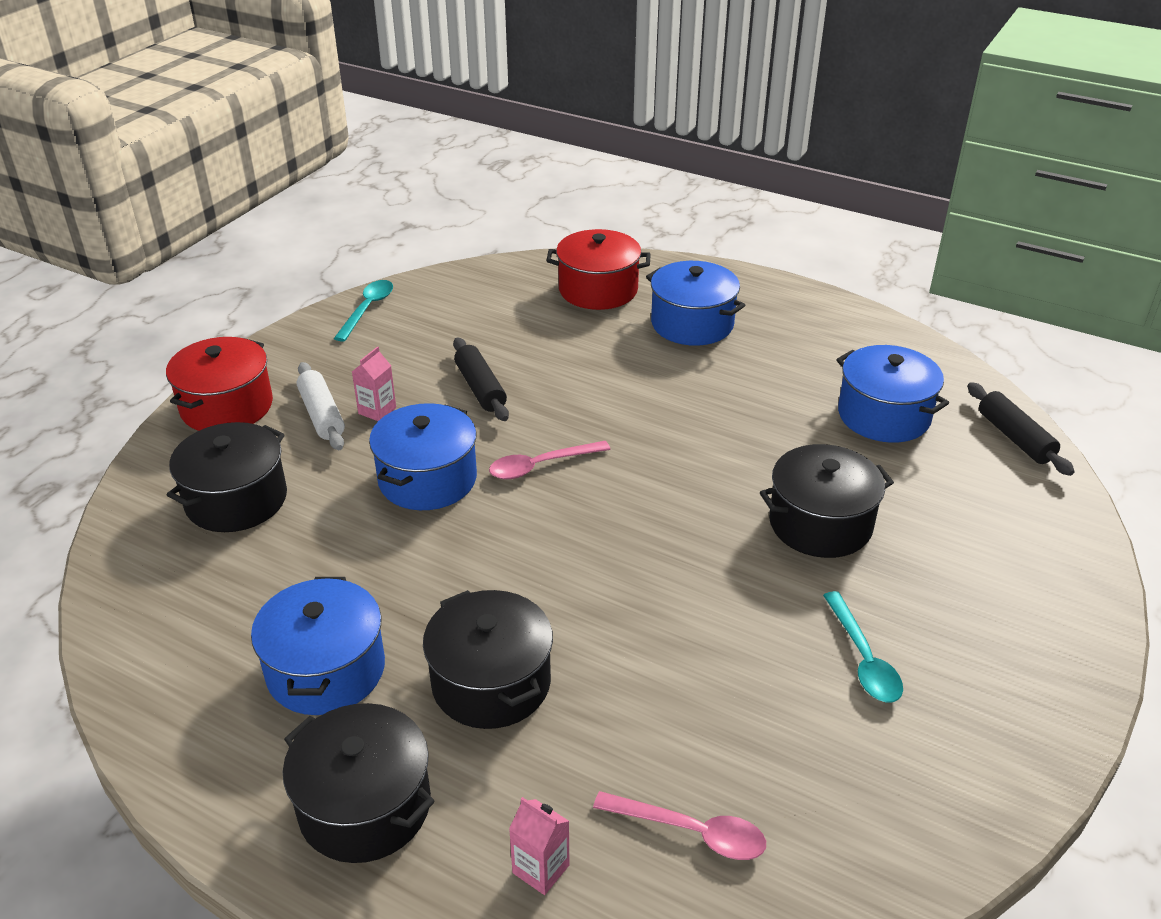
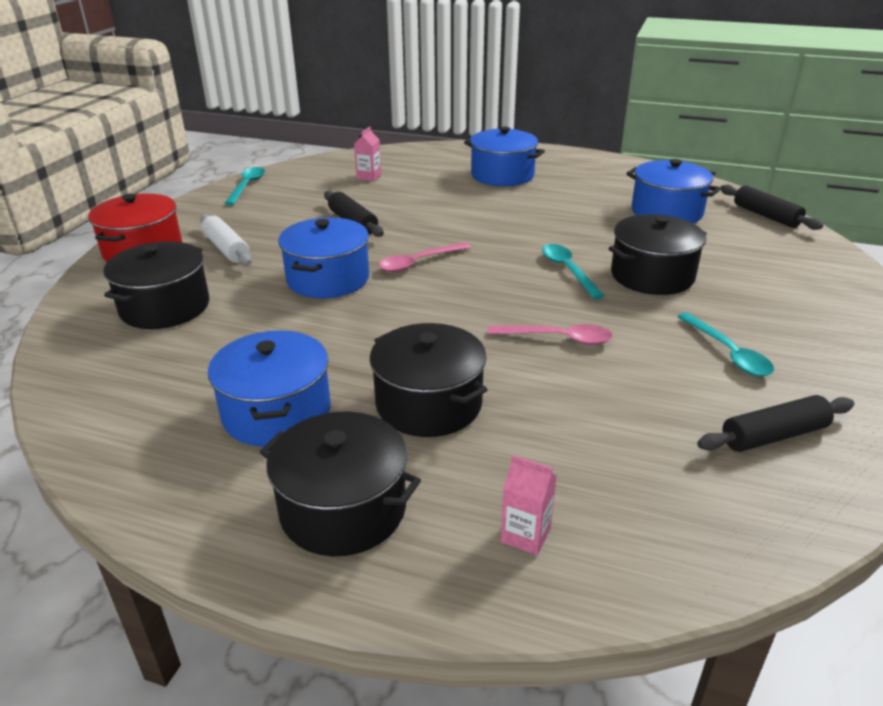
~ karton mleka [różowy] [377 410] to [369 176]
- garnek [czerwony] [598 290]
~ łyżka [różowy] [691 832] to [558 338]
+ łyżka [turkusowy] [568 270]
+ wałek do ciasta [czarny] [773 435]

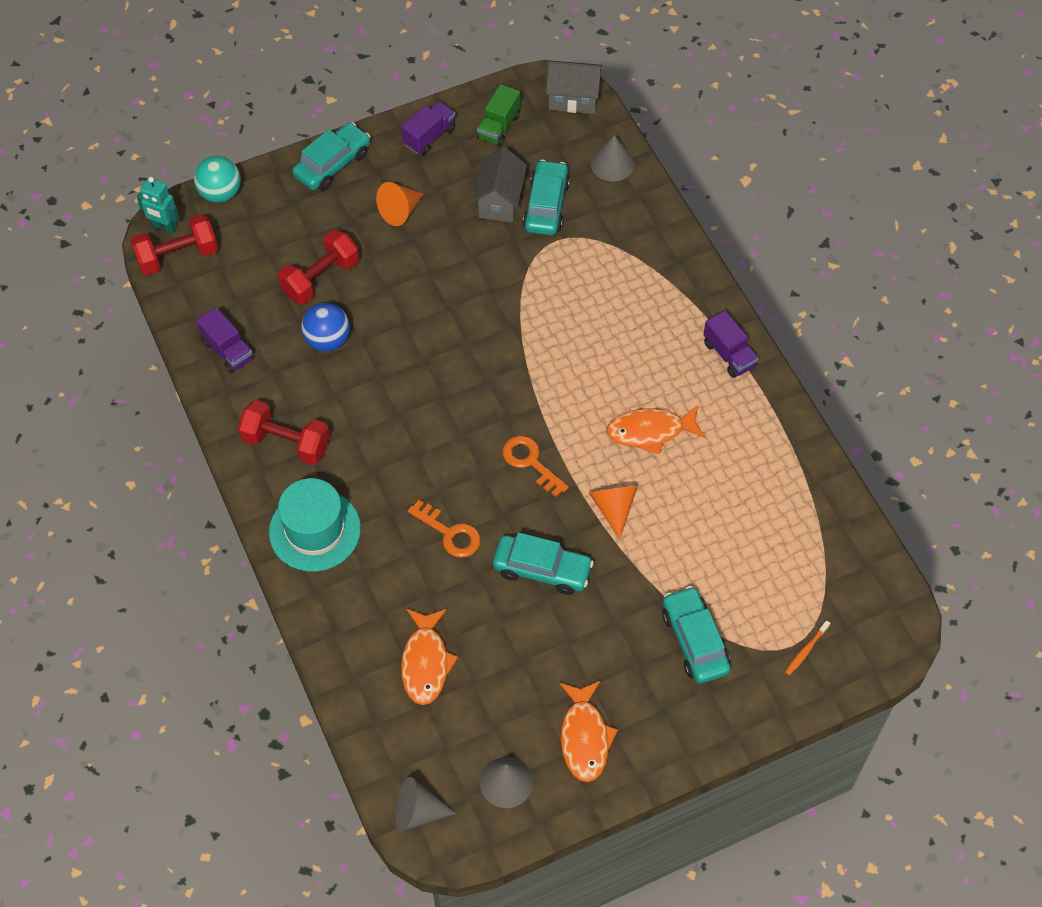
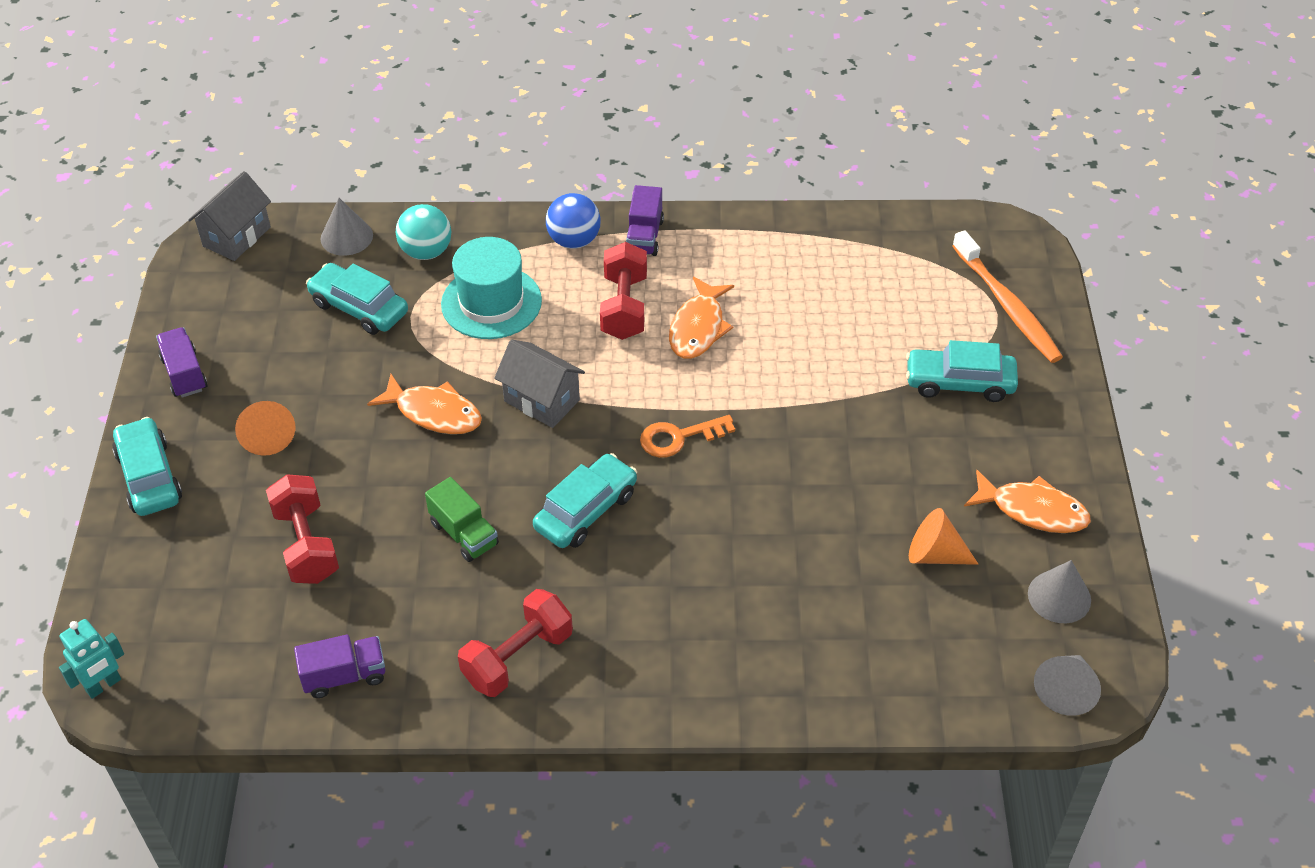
~ hantel [czerwony] [178 256] to [624 307]
~ piłka [turkusowy] [220 193] to [426 252]
~ kapelusz [turkusowy] [315 530] to [491 302]
~ piłka [niebieski] [327 340] to [574 240]
~ ryba [pomarańczowy] [425 662] to [434 413]
- klucz [pomarańczowy] [450 533]
~ domek [szary] [500 201] to [541 401]
~ ciężarówka [zielony] [499 127] to [464 534]
~ samochód [turkusowy] [542 570] to [586 511]
~ stożek [pomarańczowy] [613 508] to [934 554]
~ ciężarówka [fioletowy] [729 354] = [644 236] 105 degrees clockwise
~ szczoteczka do zębów [pomarańczowy] [806 650] = [1007 305] x2.42

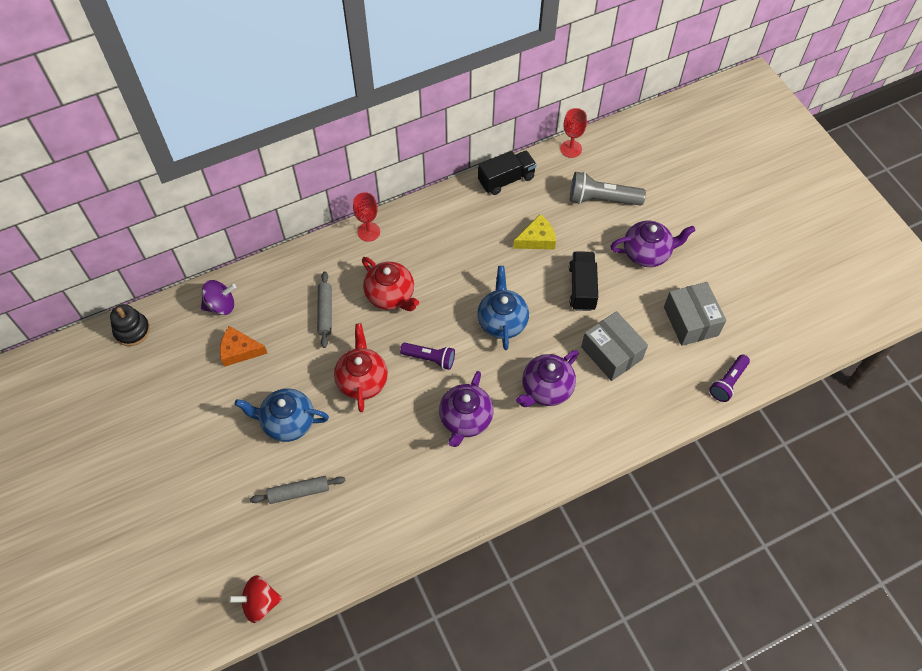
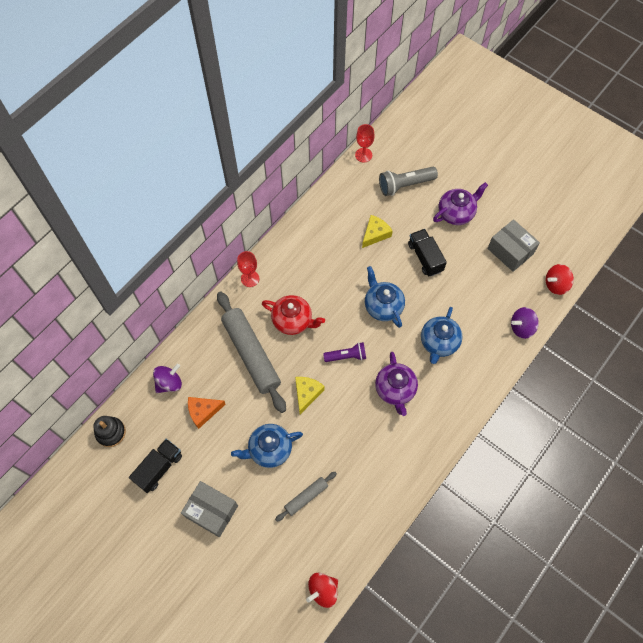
~ wałek do ciasta [szary] [325 312] = [251 354] x2.04
~ imbryk [czerwony] [362 380] to ser [żółty] [307 393]
~ ciężarówka [czarny] [506 180] to [159 468]
~ imbryk [fioletowy] [546 389] to imbryk [niebieski] [439 343]
~ pudełko [szary] [611 353] to [211 511]
~ latarka [fioletowy] [728 382] to bączek [czerwony] [556 285]
+ bączek [fioletowy] [521 327]

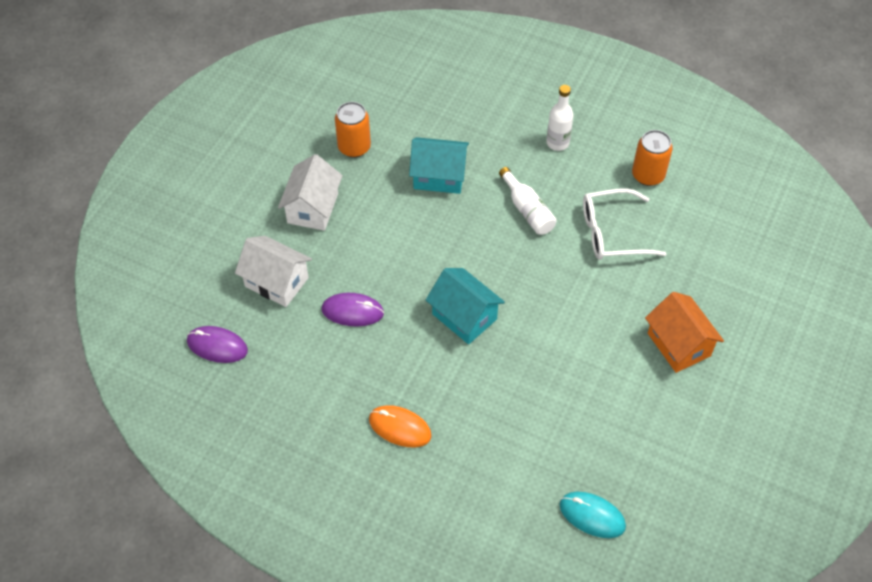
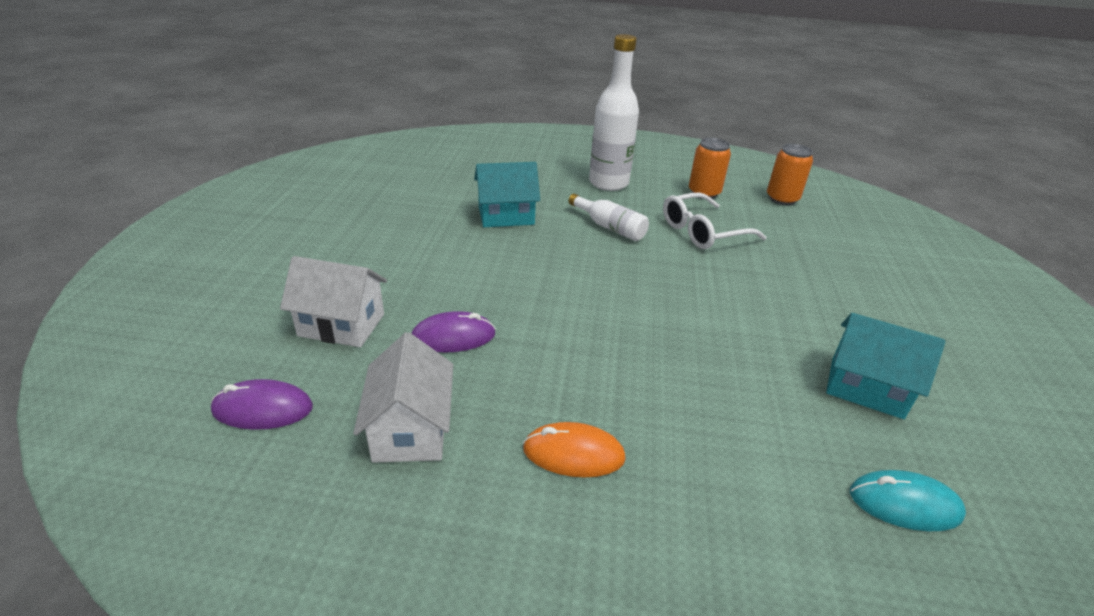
~ domek [biały] [312 208] to [410 429]
~ puszka [pomarańczowy] [354 147] to [782 199]
~ domek [turkusowy] [464 316] to [866 388]
~ butelka [biały] [557 143] = [608 183] x1.76
- domek [pomarańczowy] [679 344]

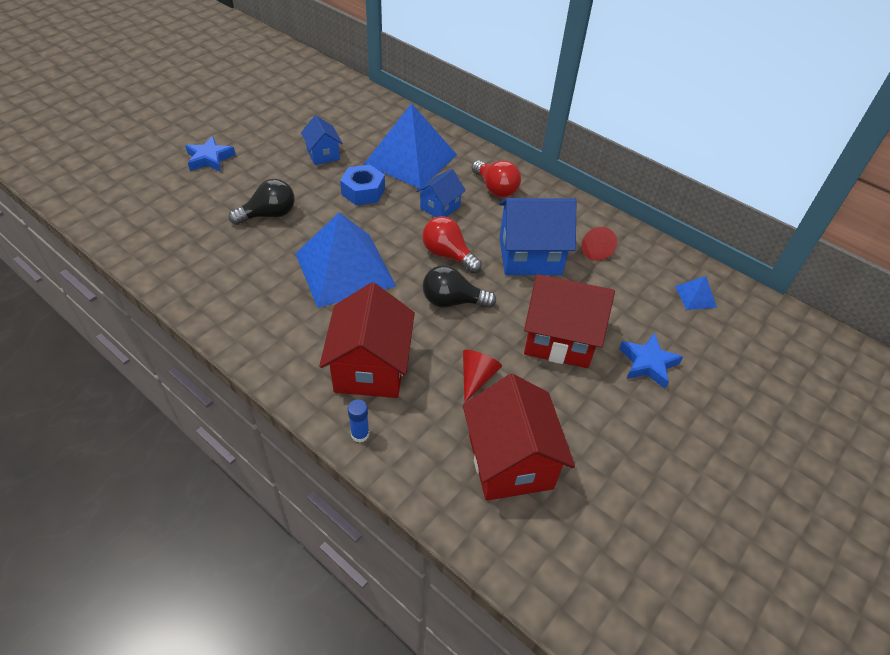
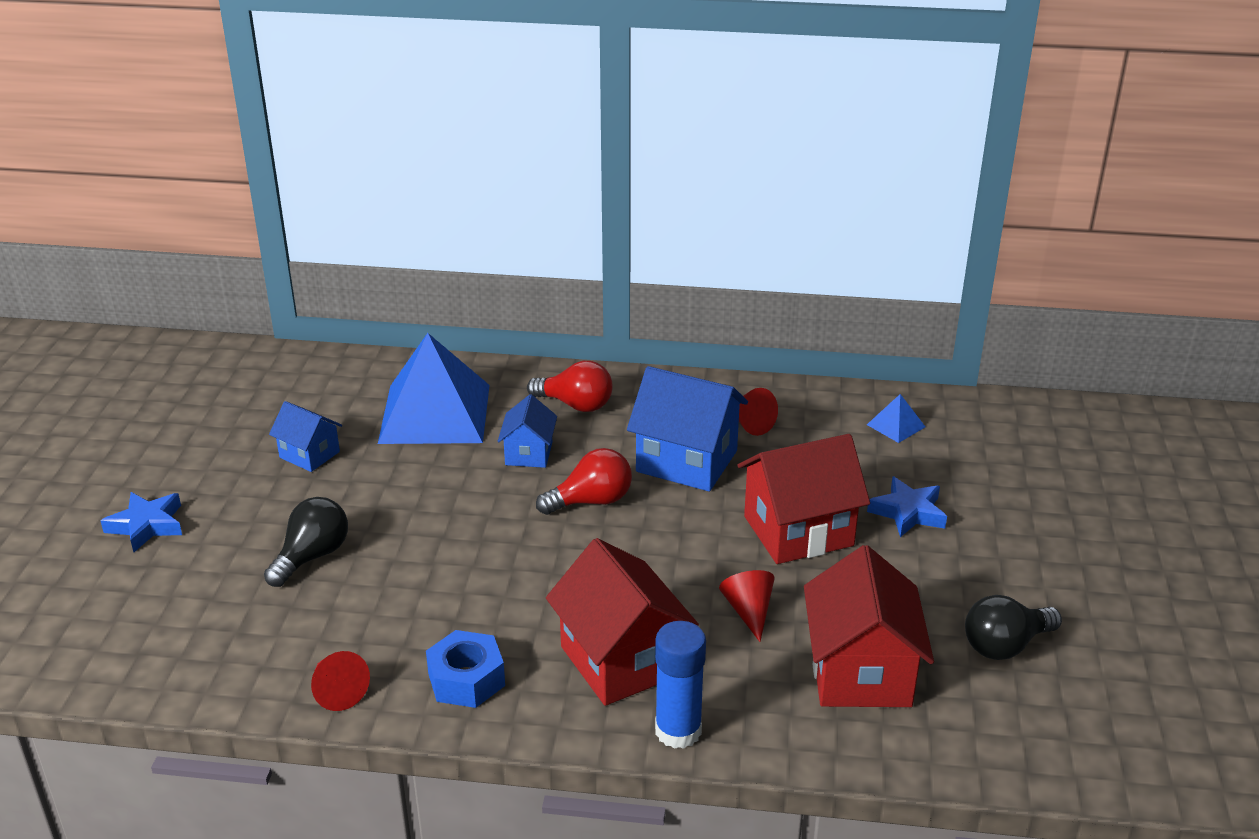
- piramida [niebieski] [344 269]
~ nakrętka [niebieski] [363 191] to [466 679]
~ klej w sztyfcie [niebieski] [360 434] = [678 731] x1.86
~ żarówka [czerwony] [448 255] = [591 501] 150 degrees clockwise
~ żarówka [czarny] [452 301] to [1005 645]
~ domek [czerwony] [510 461] = [860 672] 45 degrees clockwise
~ domek [niebieski] [530 256] = [686 461] 60 degrees clockwise
+ stożek [czerwony] [337 691]

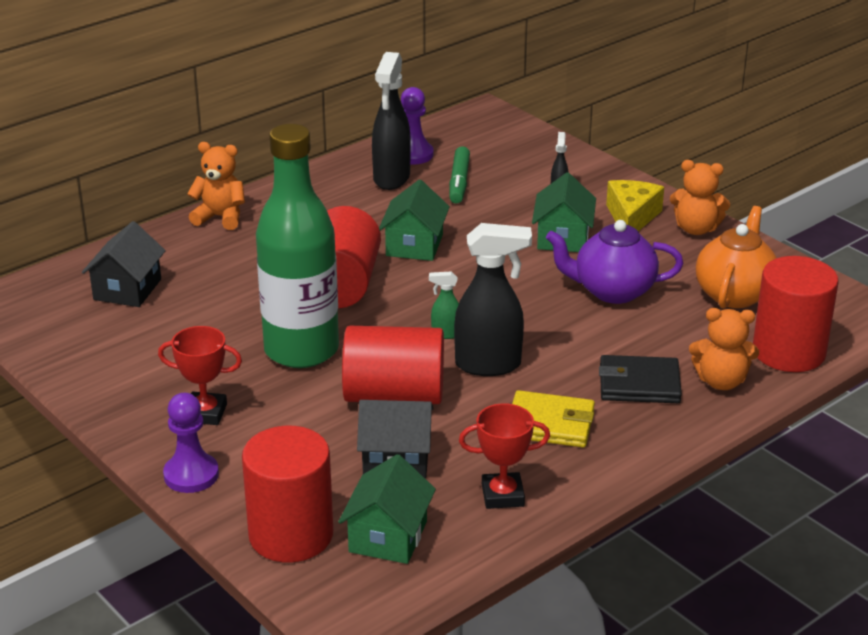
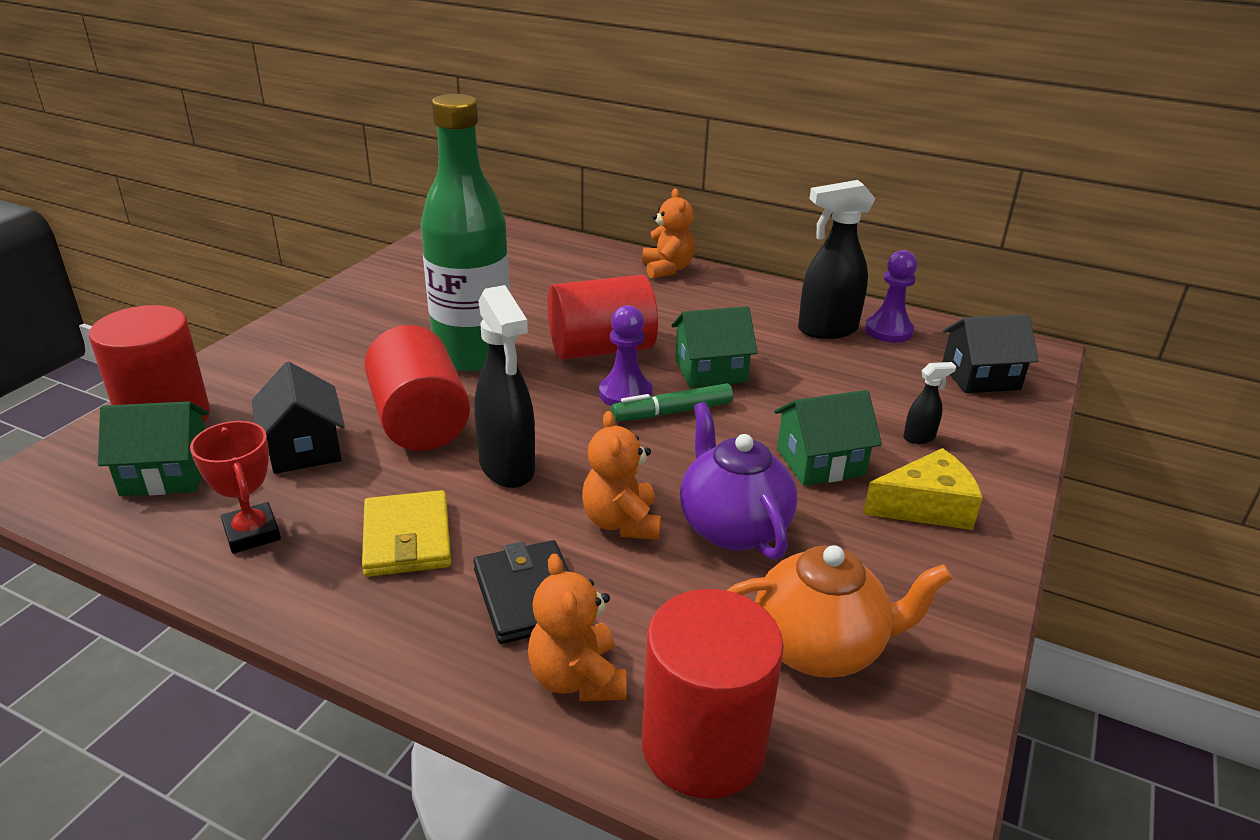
~ domek [czarny] [127 289] to [980 377]
- puchar [czerwony] [205 413]
~ pionek [fioletowy] [191 475] to [625 394]
- spryskiwacz [zielony] [445 334]
~ flamaster [zielony] [459 182] to [672 412]
~ miś [pomarańczowy] [696 229] to [621 522]

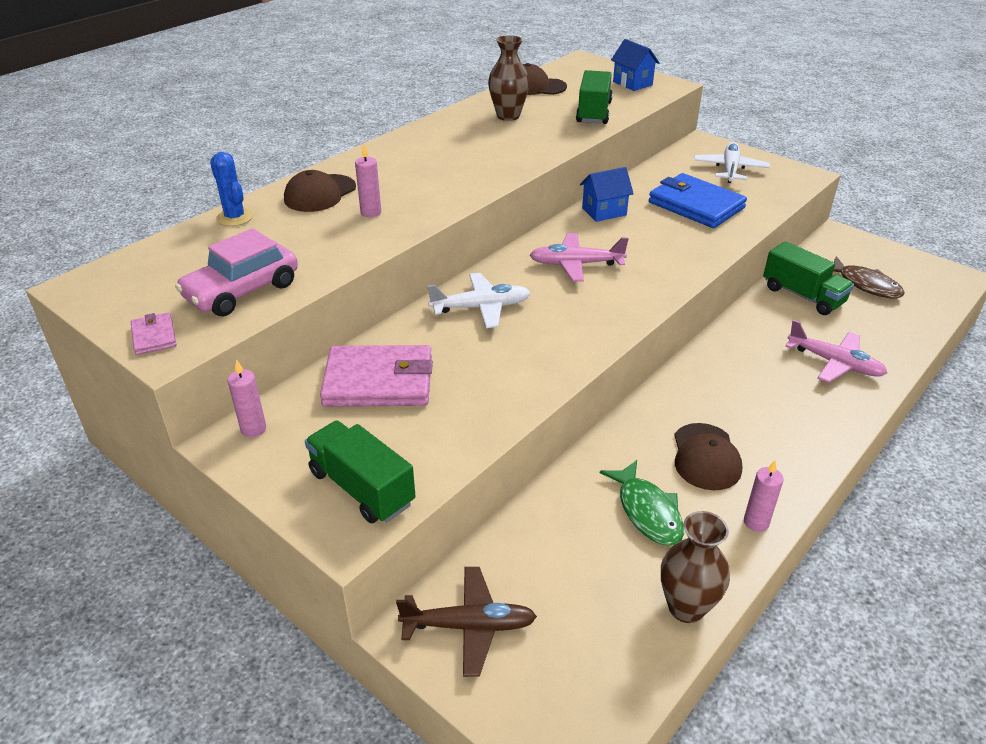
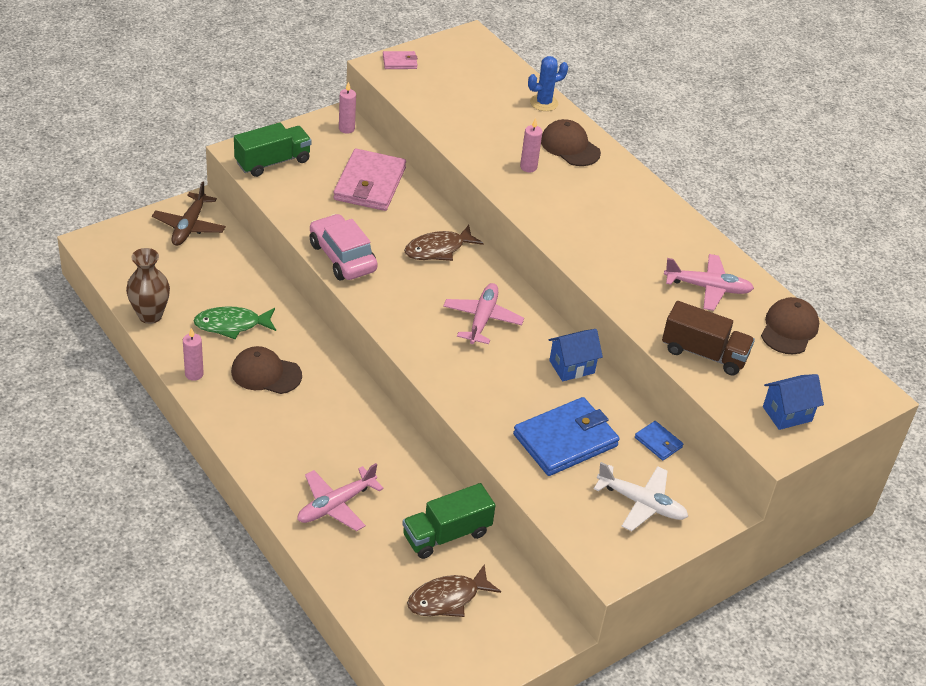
~ samochód [różowy] [242 291] to [342 257]
~ samolot [biały] [481 307] to ryba [brązowy] [438 249]
~ wazon [brązowy] [508 116] to samolot [różowy] [708 288]
~ ciężarówka [zielony] [593 112] to ciężarówka [brązowy] [704 353]
~ domek [niebieski] [604 212] = [571 367] 75 degrees clockwise
+ portfel [niebieski] [658 442]

